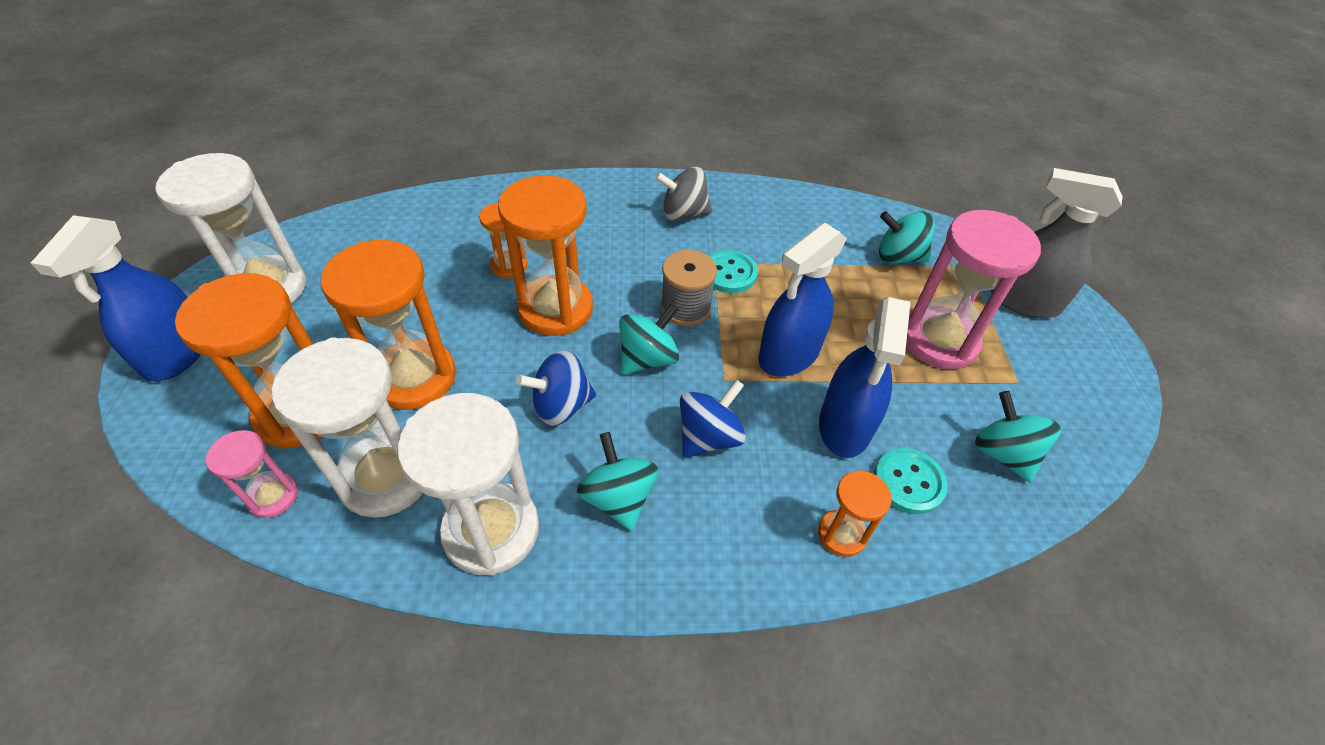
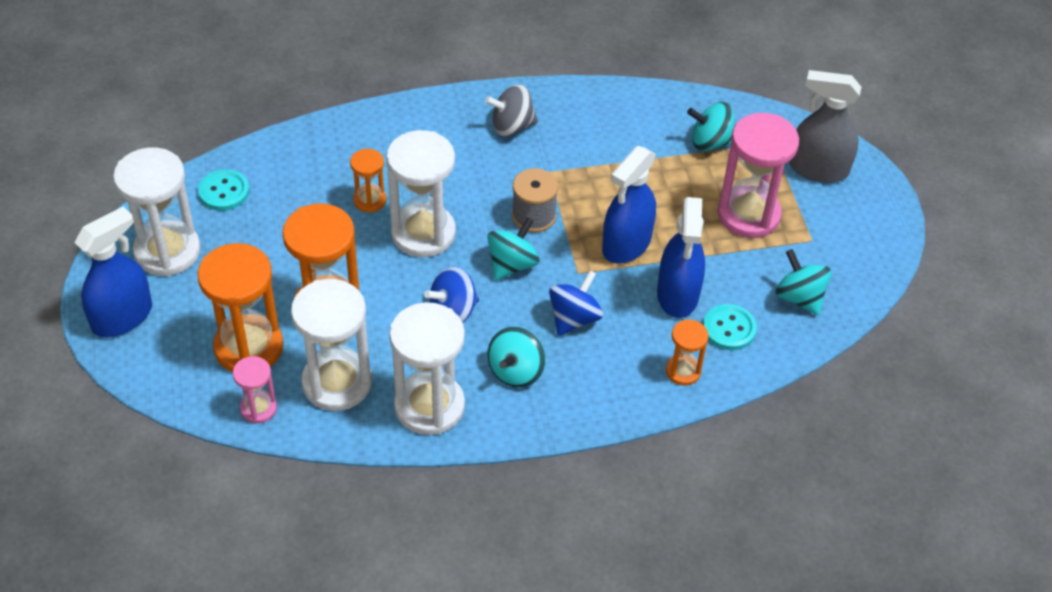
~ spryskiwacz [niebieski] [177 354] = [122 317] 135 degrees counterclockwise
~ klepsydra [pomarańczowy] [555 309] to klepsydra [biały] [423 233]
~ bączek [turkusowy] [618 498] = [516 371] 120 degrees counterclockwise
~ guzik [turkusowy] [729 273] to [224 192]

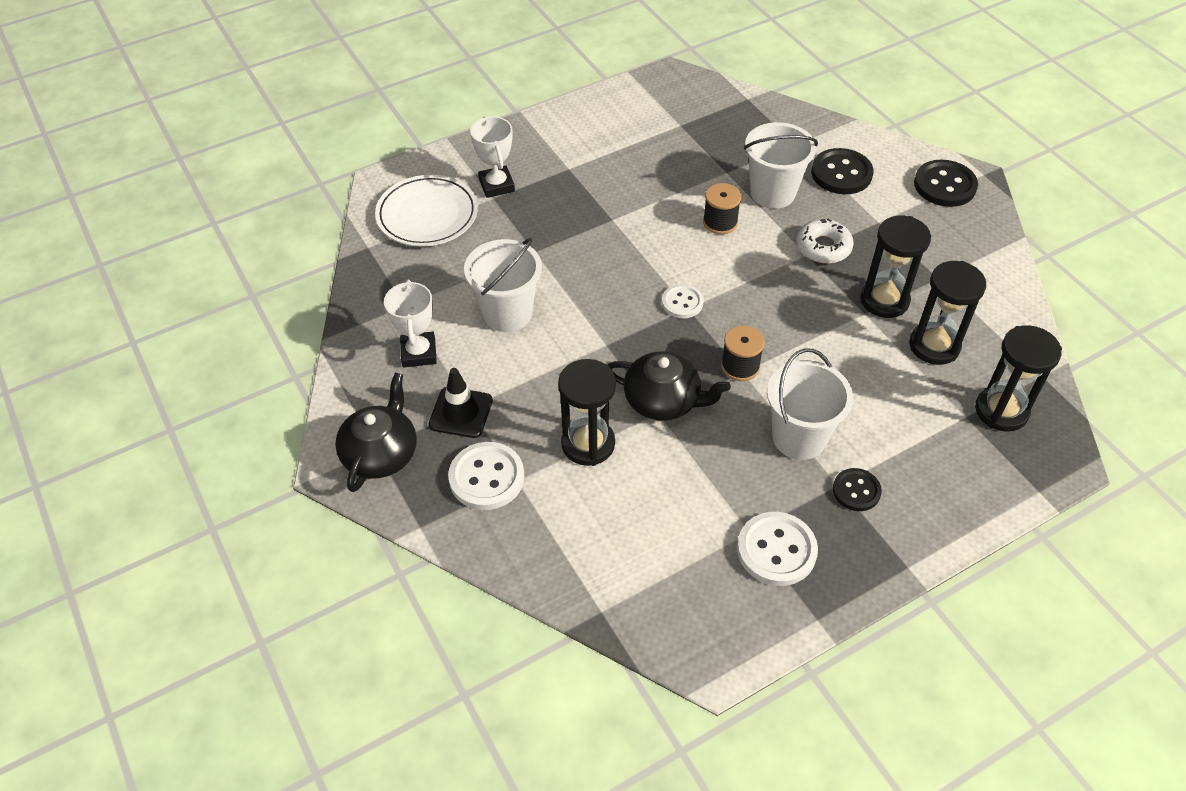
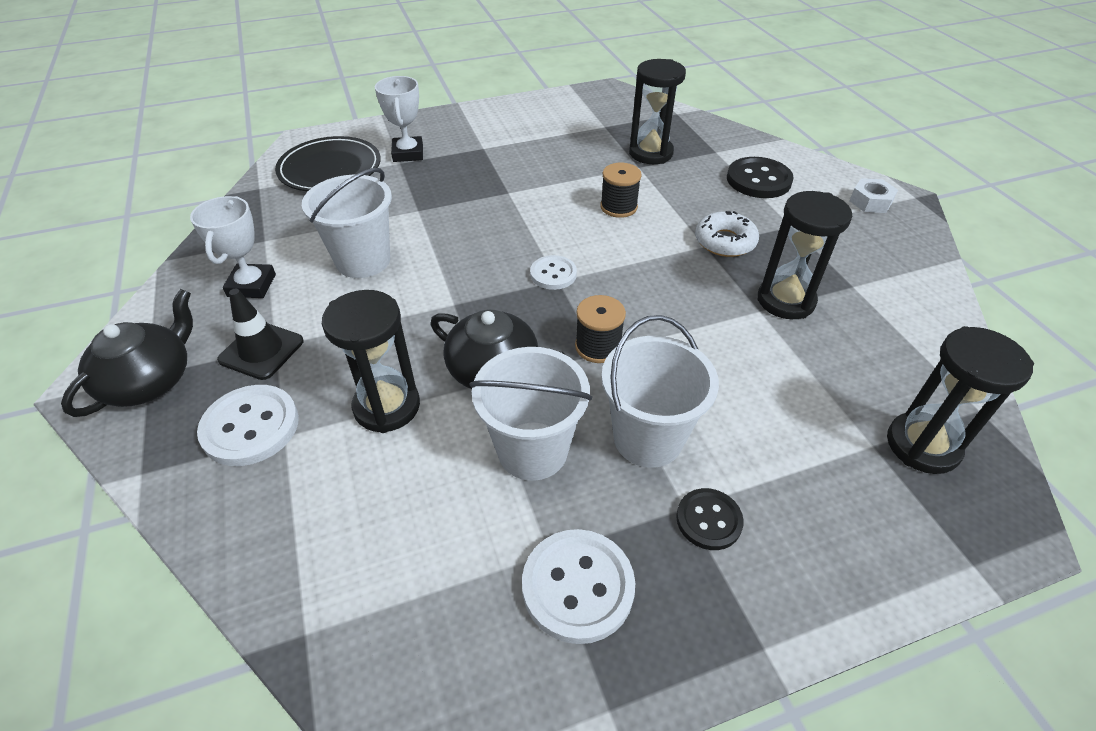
~ talerz [biały] [427 215] to talerz [czarny] [330 169]
~ wiadro [biały] [772 193] to [532 450]
~ klepsydra [czarny] [934 346] to [650 153]
~ guzik [czarny] [944 185] to nakrętka [biały] [870 202]

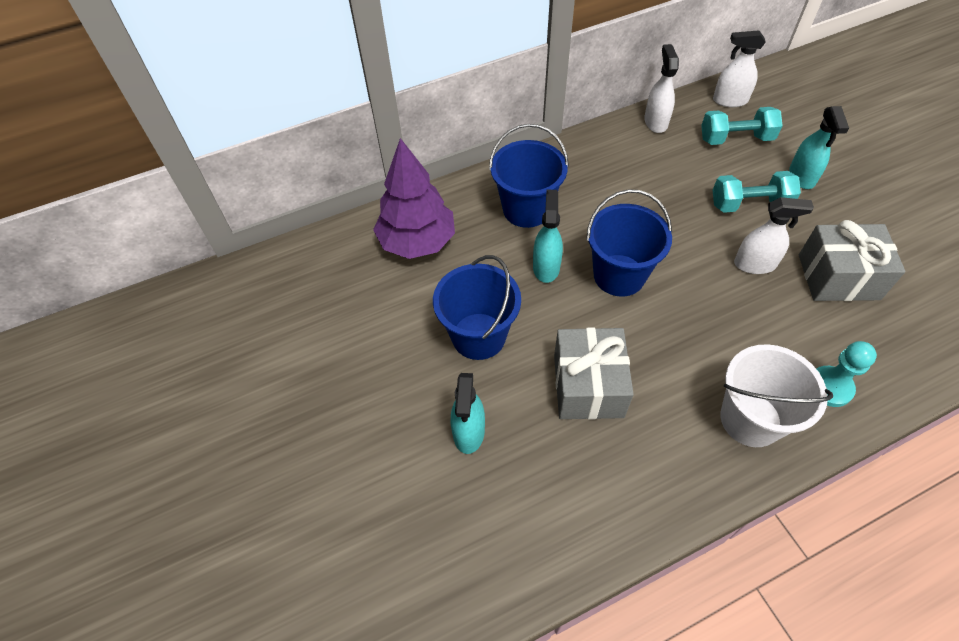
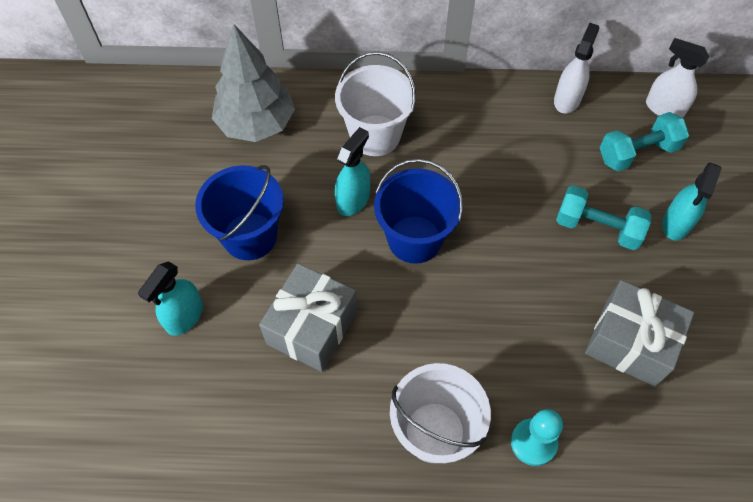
~ drzewko [fioletowy] [417 242] to drzewko [szary] [256 124]
~ wiadro [niebieski] [526 209] to wiadro [biały] [375 135]
~ hantel [turkusowy] [735 139] = [637 152] 45 degrees counterclockwise
- spryskiwacz [biały] [755 264]

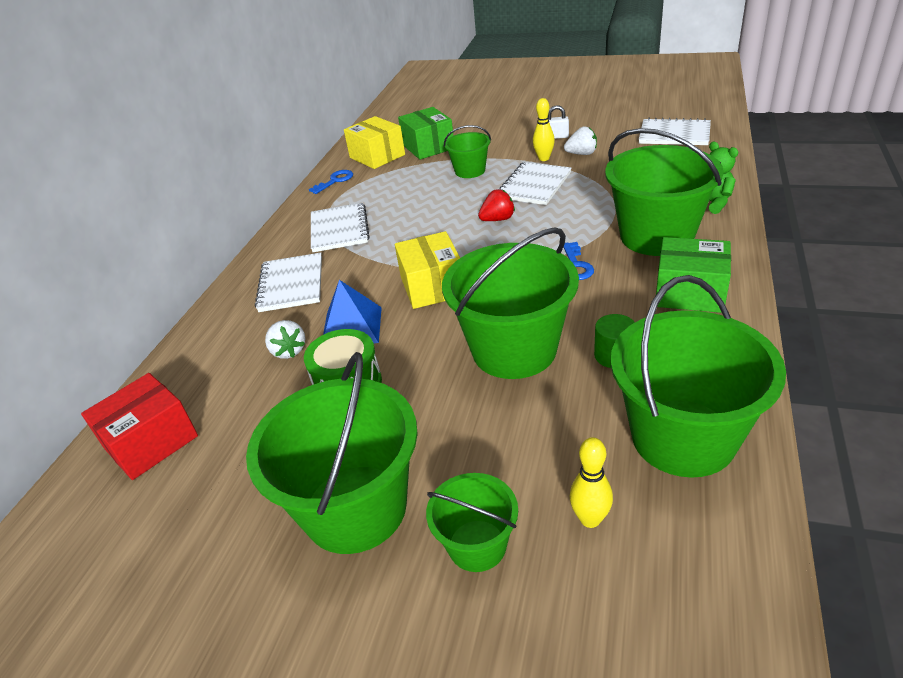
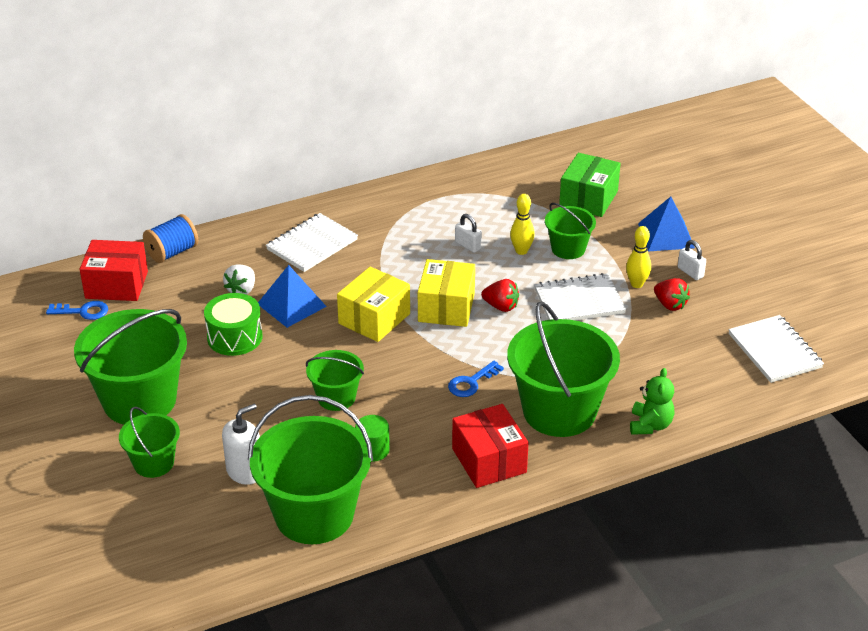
~ klucz [niebieski] [335 181] to [83 311]
- zeszyt [biały] [339 229]
~ pudełko [żółty] [377 156] to [446 307]
~ wiadro [zielony] [514 350] = [336 397] x0.53
~ truskawka [biały] [581 154] to truskawka [czerwony] [670 305]
~ kręgiel [żółty] [590 519] to [521 251]
~ pudełko [zielony] [689 292] to pudełko [czerwony] [489 460]
+ szpulka [niebieski] [172 252]
+ dozownik mydła [biały] [245 471]
+ kłódka [biały] [468 245]
+ piramida [niebieski] [666 235]

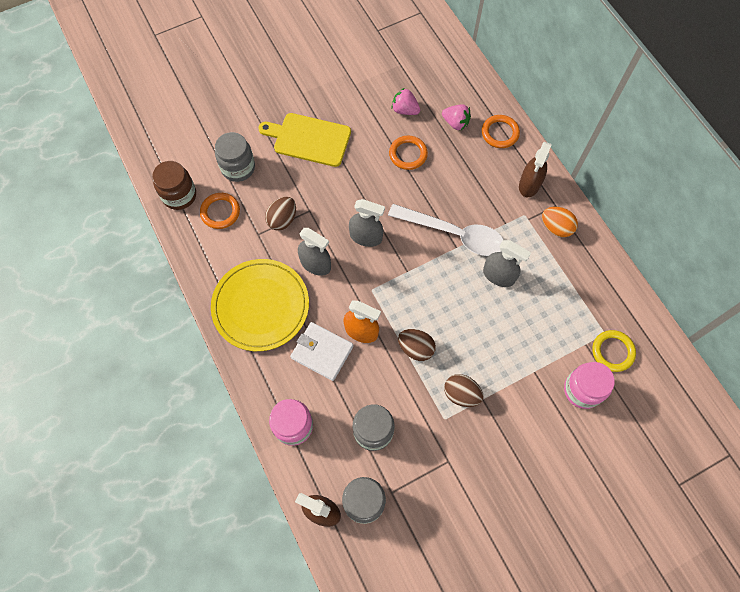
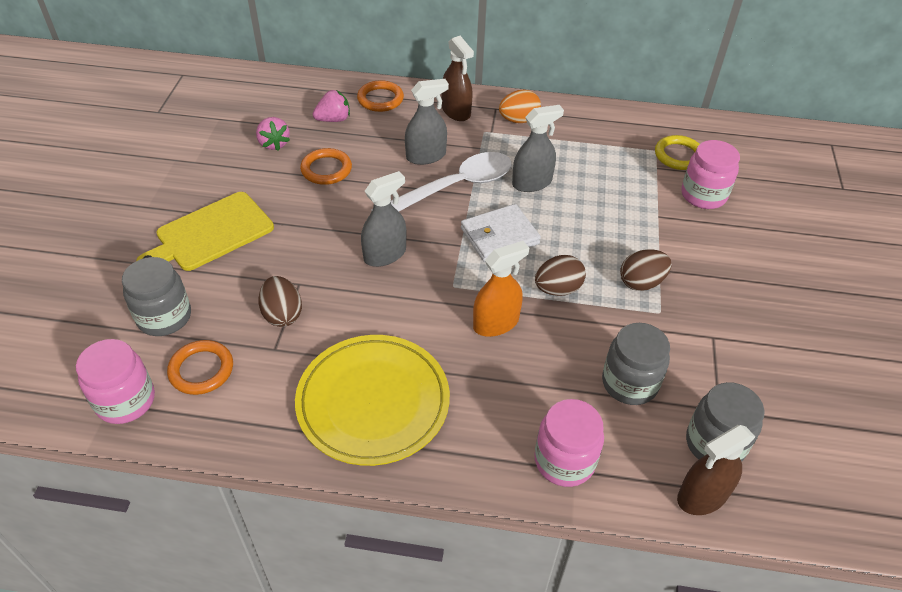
~ słoik [brązowy] [179 195] to słoik [różowy] [125 401]
~ portfel [biały] [322 352] to [499 236]
~ spryskiwacz [szary] [315 264] to [426 156]
~ truskawka [różowy] [405 110] = [274 144] 90 degrees counterclockwise

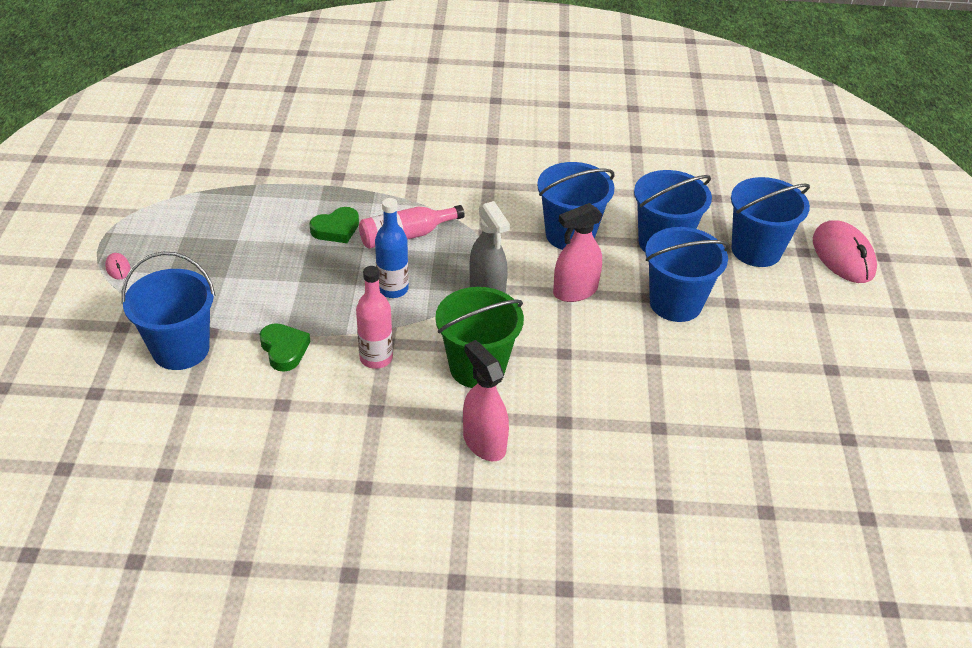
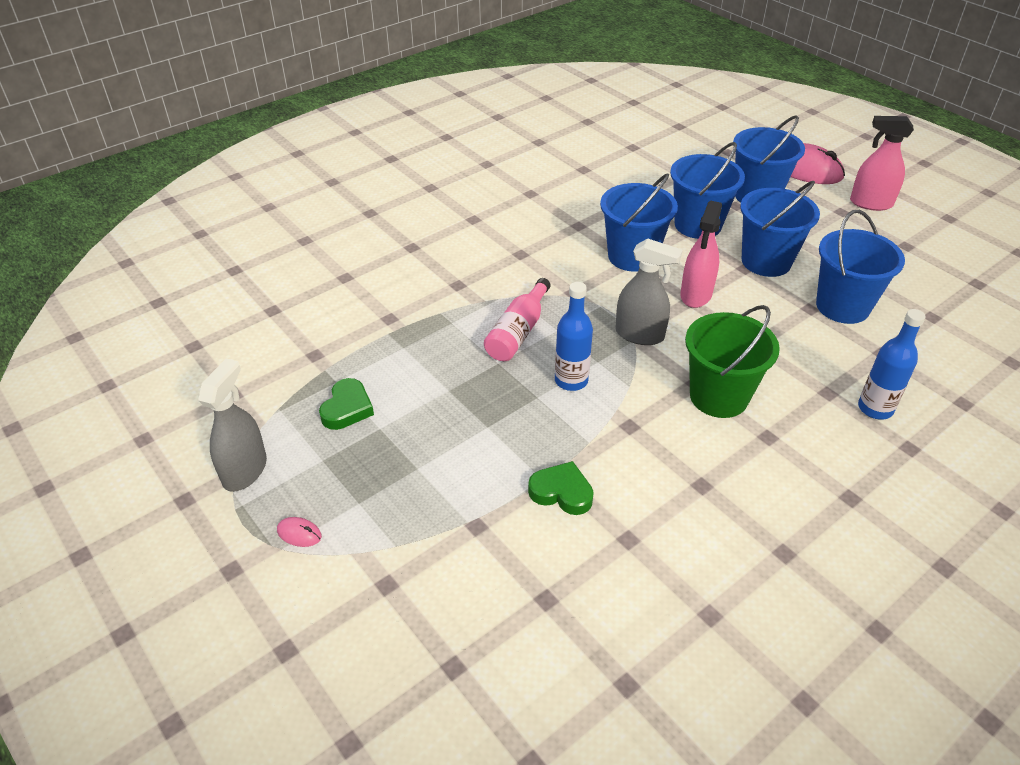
~ wiadro [niebieski] [181 349] to [842 306]
~ serce [zielony] [336 229] to [347 408]
- butelka [różowy] [376 358]
~ spryskiwacz [różowy] [484 443] to [870 203]
+ spryskiwacz [szary] [245 470]
+ butelka [niebieski] [875 408]

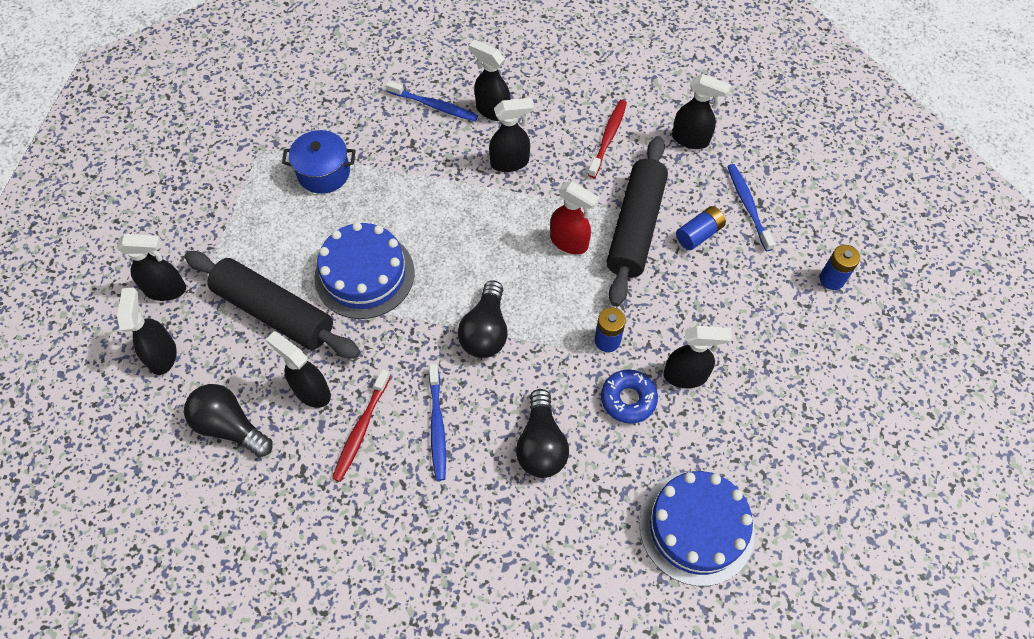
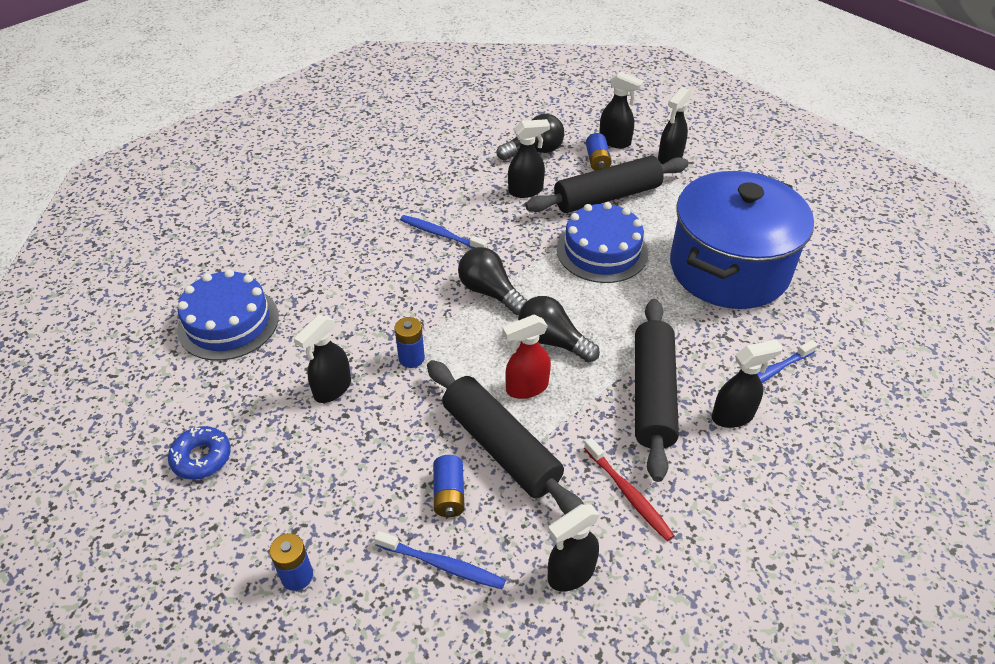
~ garnek [niebieski] [324 173] = [729 269] x2.26
- szczoteczka do zębów [czerwony] [361 429]
~ spryskiwacz [czarny] [510 162] to wałek do ciasta [czarny] [653 394]
~ żarówka [czarny] [541 445] to [552 341]
~ donut [niebieski] [628 399] to [201 458]
+ bateria [niebieski] [597 161]

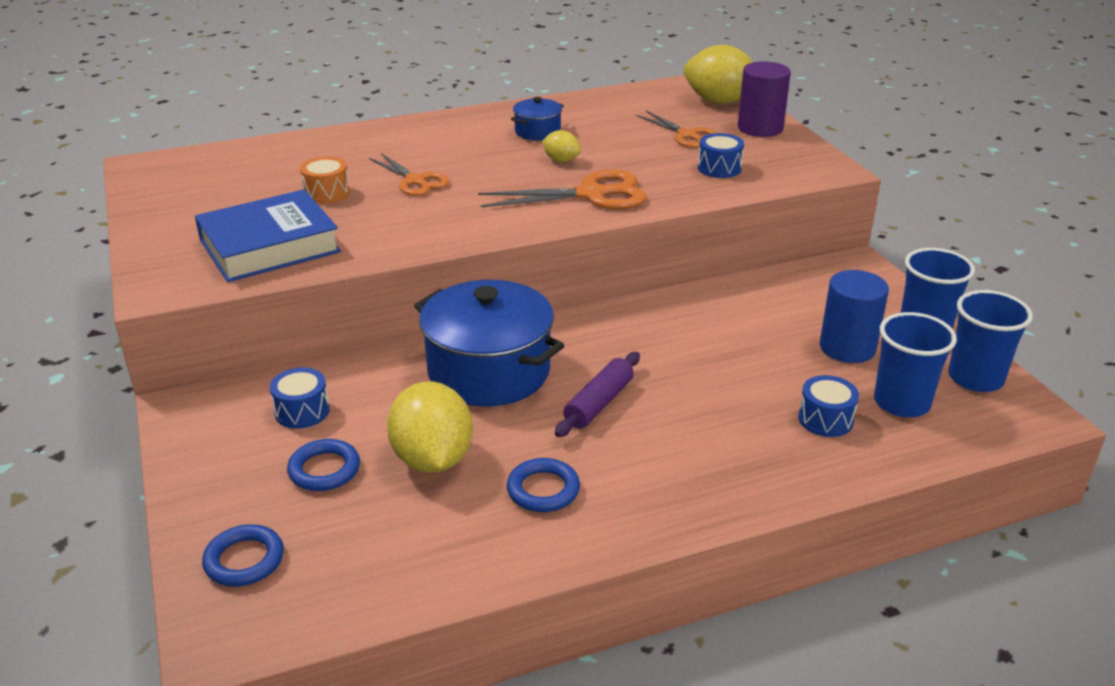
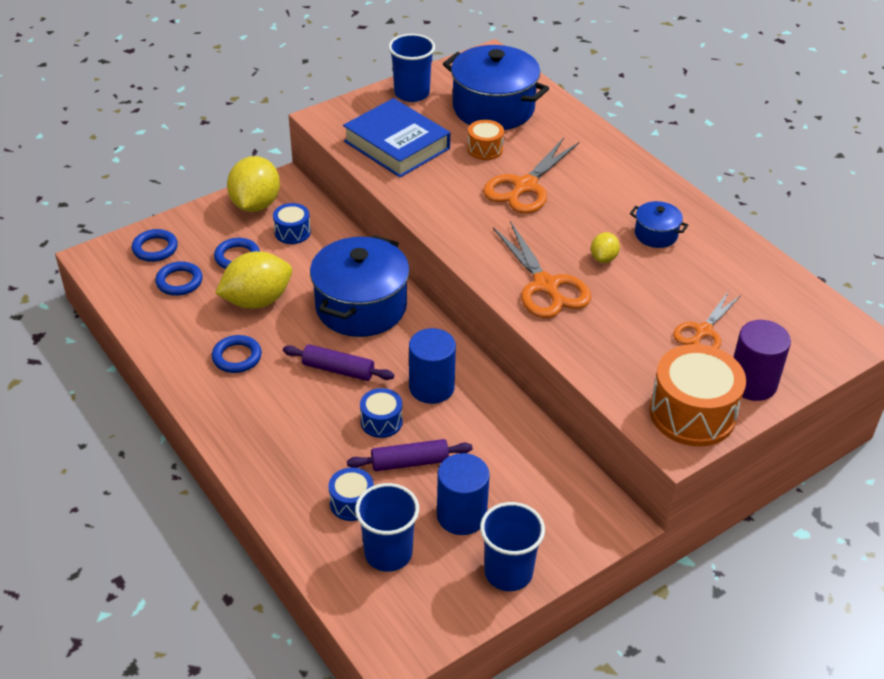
~ nożyczki [pomarańczowy] [415 181] = [525 186] x1.52
~ cytryna [żółty] [719 101] to [255 204]
~ bęben [niebieski] [719 168] to [381 422]
~ szklanka [niebieski] [975 378] to [412 93]
+ pierścień [niebieski] [179 282]
+ wałek do ciasta [fioletowy] [409 462]
+ walec [niebieski] [431 387]
+ garnek [niebieski] [493 108]
+ bęben [pomarańczowy] [692 413]

